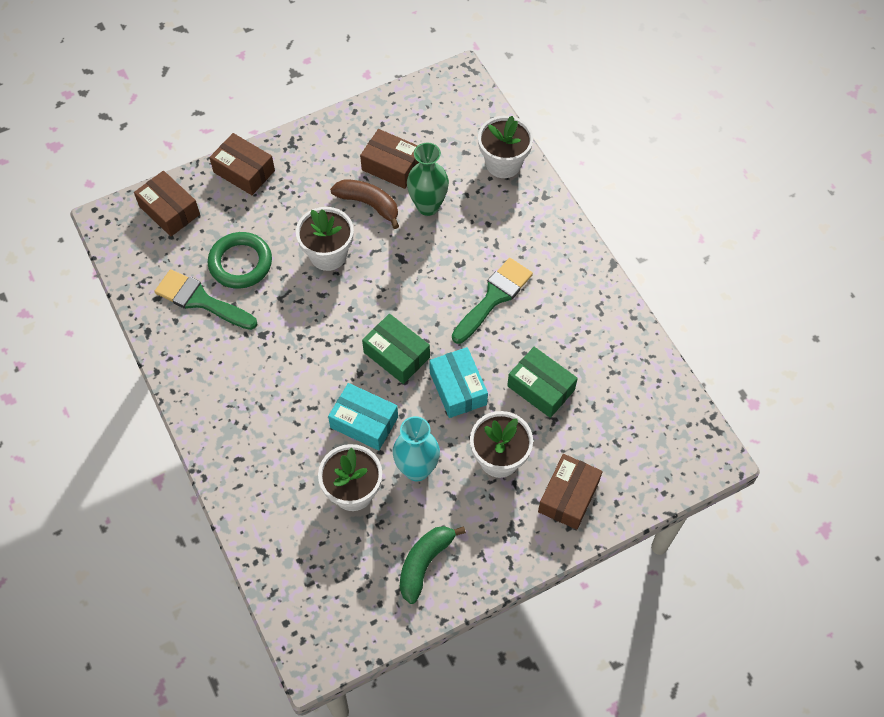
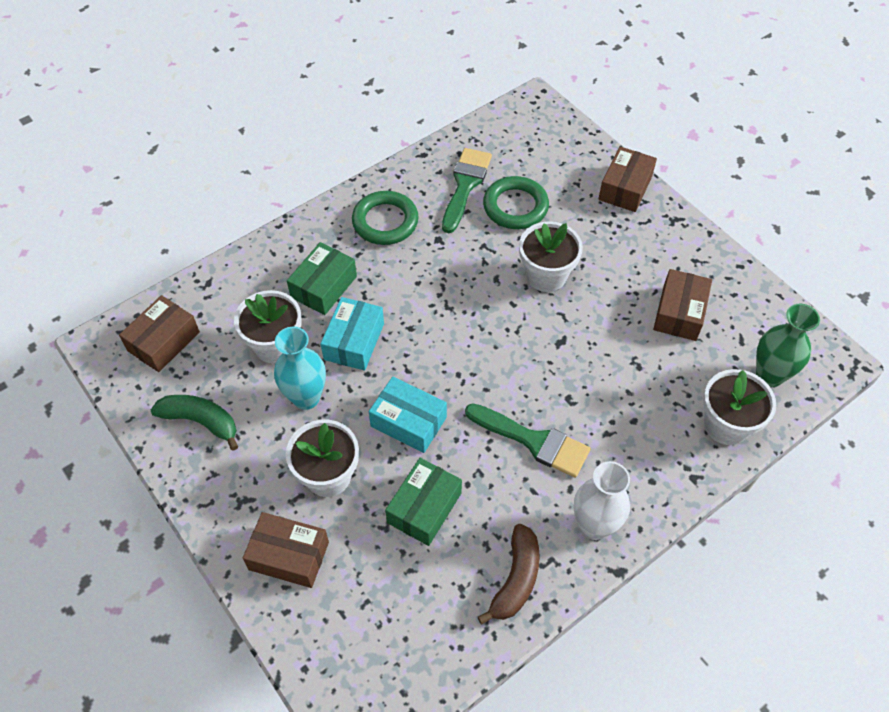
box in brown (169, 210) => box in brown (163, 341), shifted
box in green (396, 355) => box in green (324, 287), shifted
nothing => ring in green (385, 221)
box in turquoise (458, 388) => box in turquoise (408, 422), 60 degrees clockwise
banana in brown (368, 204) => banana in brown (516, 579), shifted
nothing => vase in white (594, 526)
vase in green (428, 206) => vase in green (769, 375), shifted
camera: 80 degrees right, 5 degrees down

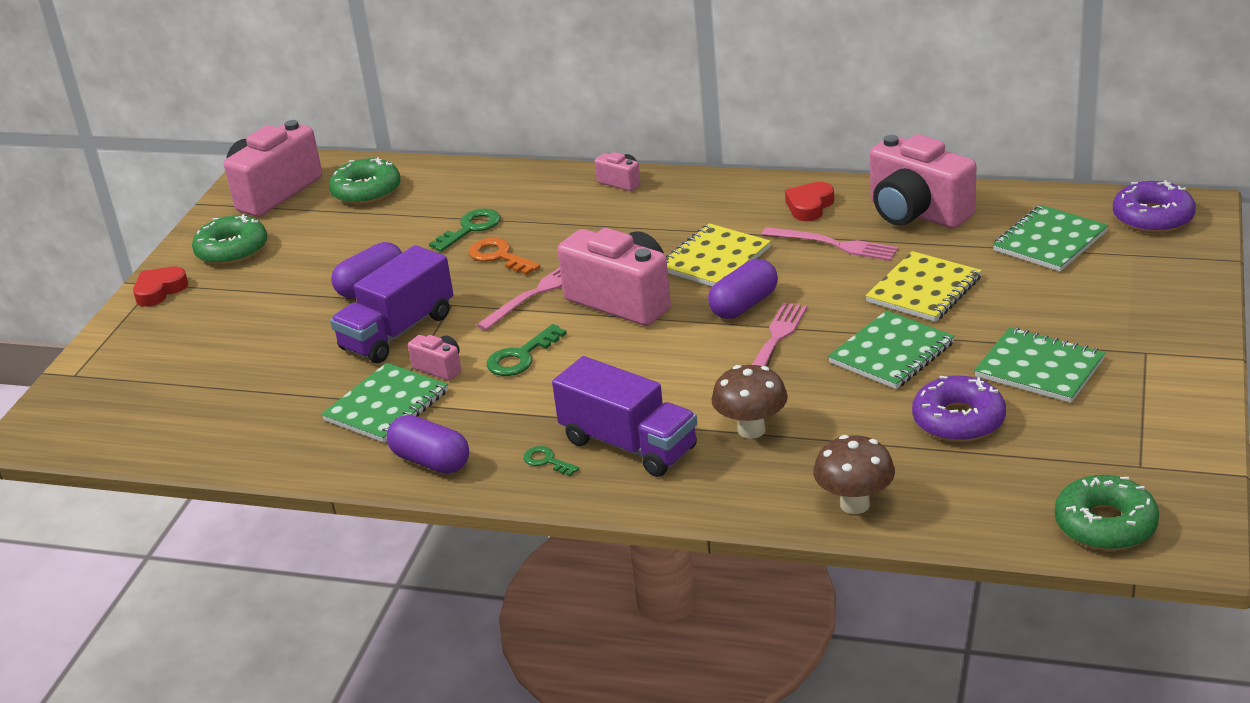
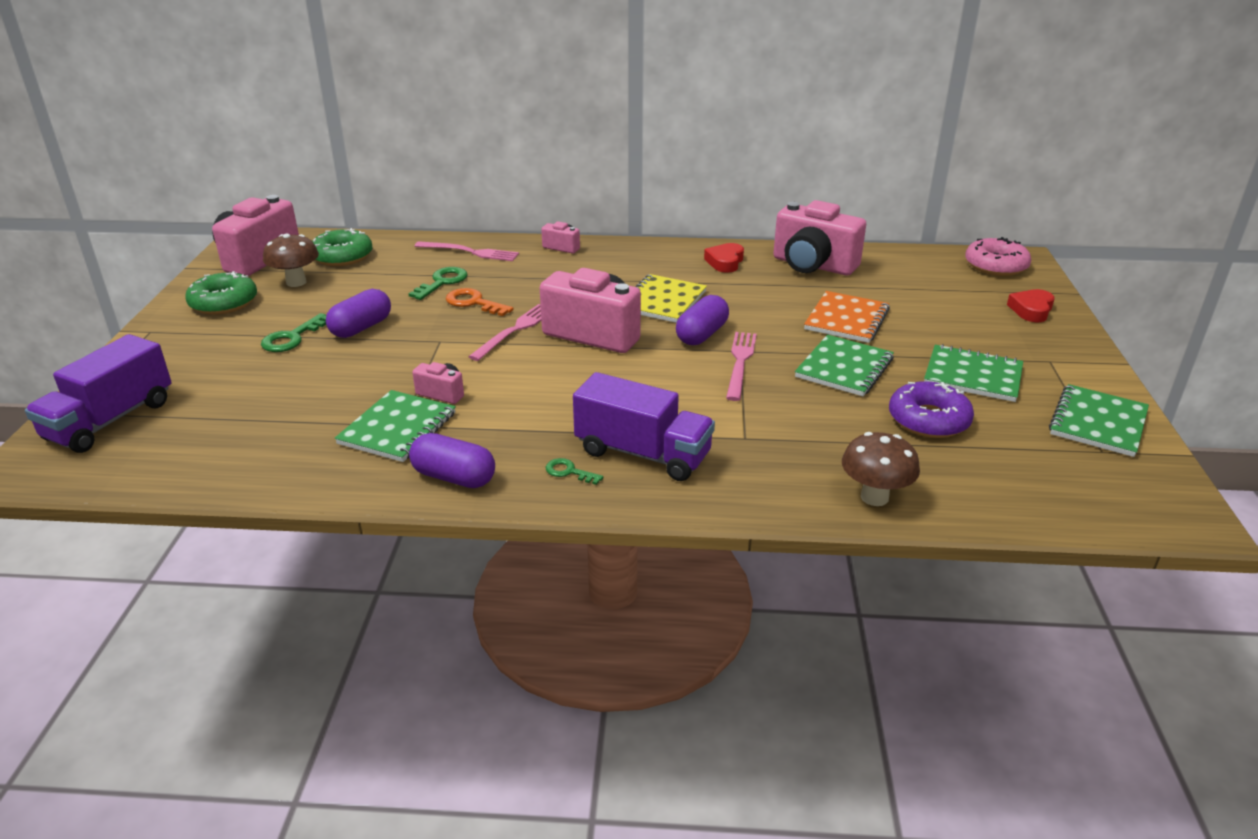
truck in purple (397, 332) => truck in purple (110, 420), shifted
key in green (521, 357) => key in green (292, 338), shifted
mushroom in brown (751, 430) => mushroom in brown (296, 282), shifted
fork in pink (834, 245) => fork in pink (470, 252), shifted
notebook in yellow (923, 290) => notebook in orange (846, 319)
donut in purple (1152, 218) => donut in pink (995, 266)
heart in red (160, 291) => heart in red (1031, 310), shifted
notebook in green (1050, 241) => notebook in green (1098, 423), shifted
donut in green (1105, 525) => nothing
camera: 15 degrees left, 0 degrees up

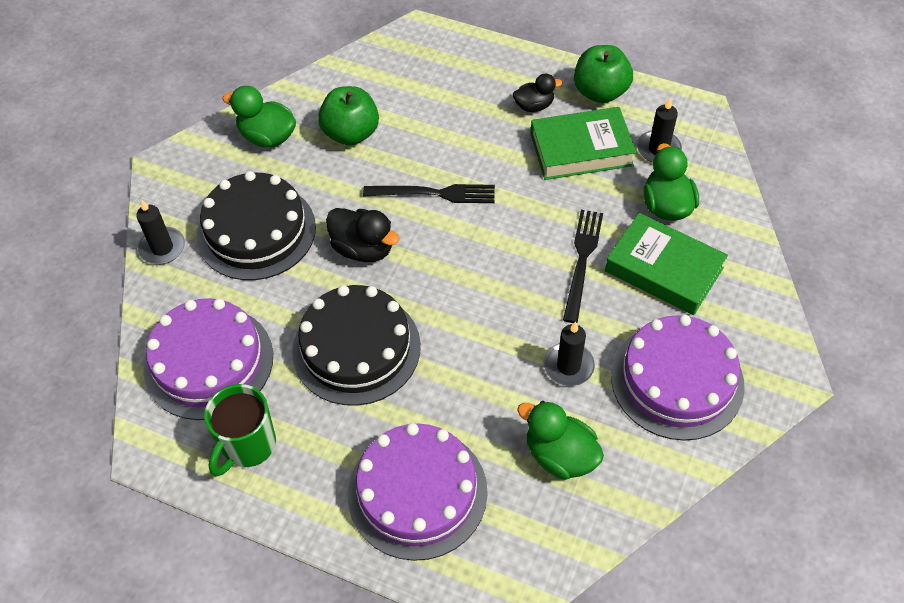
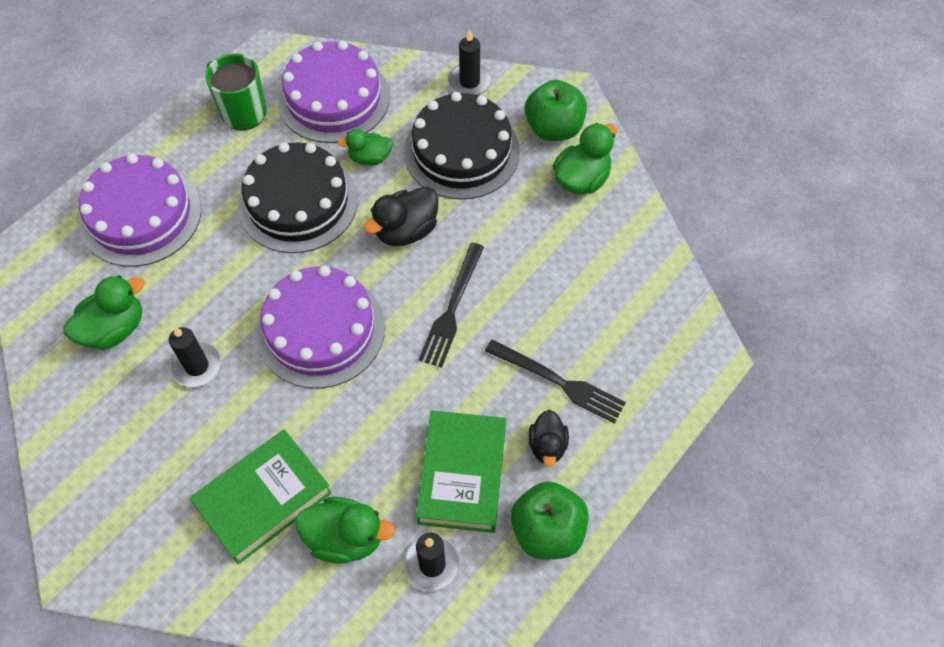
cake in purple (677, 380) => cake in purple (320, 329), shifted
nothing => duck in green (370, 158)
fork in black (582, 261) => fork in black (558, 382), shifted
apple in green (351, 133) => apple in green (554, 129), shifted
camera: 105 degrees right, 5 degrees up

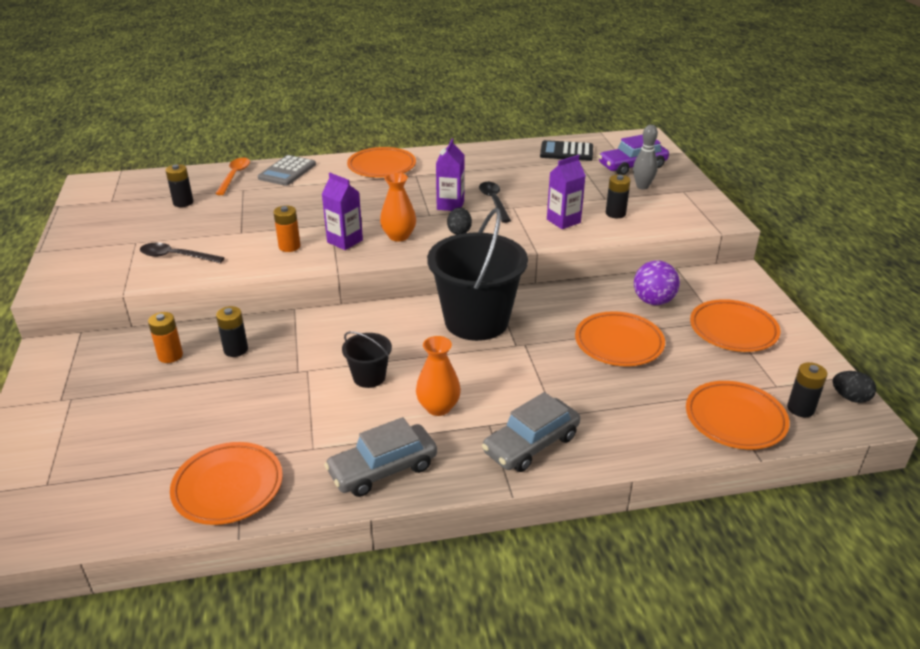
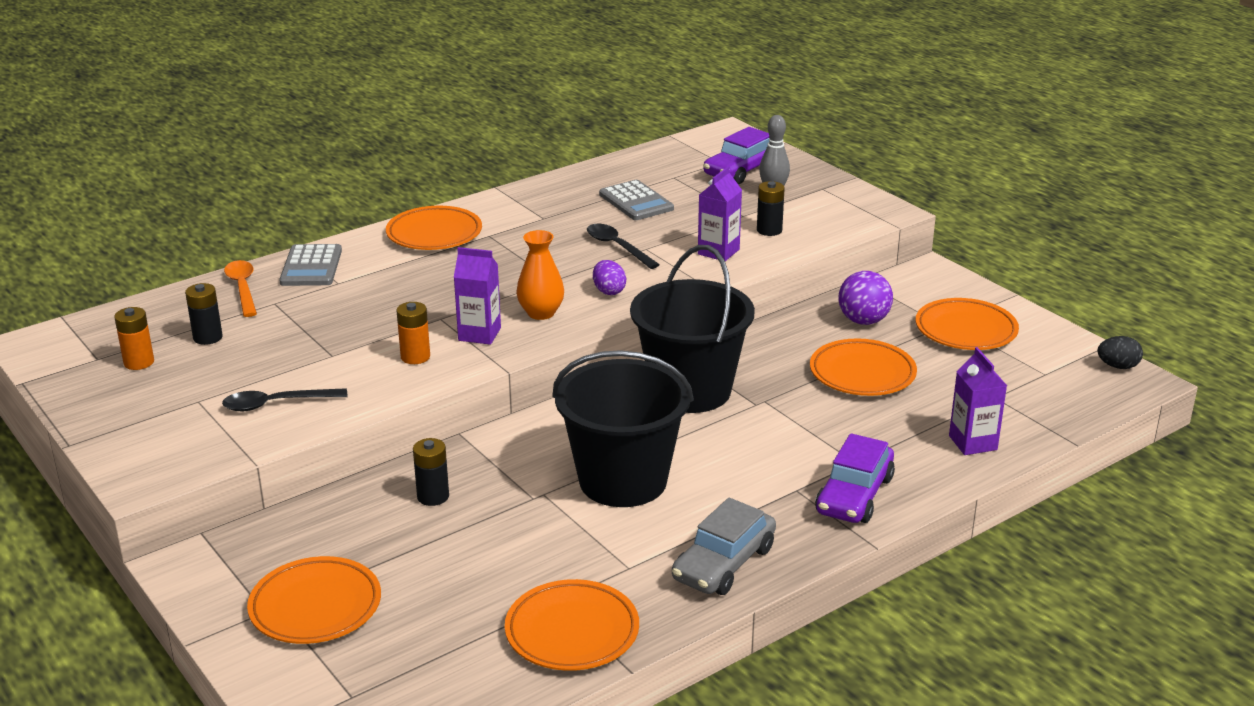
battery in orange (170, 356) => battery in orange (139, 362), shifted
plate in orange (735, 419) => plate in orange (315, 607), shifted
bucket in black (369, 377) => bucket in black (623, 481), x2.16
egg in black (459, 231) => egg in purple (609, 291)
nothing => calculator in grey (636, 202)
car in grey (531, 444) => car in purple (854, 495)
carton in purple (450, 205) => carton in purple (973, 443), shifted
vase in orange (438, 407) => nothing
calculator in black (566, 152) => nothing
battery in black (800, 409) => nothing
camera: 25 degrees left, 5 degrees down

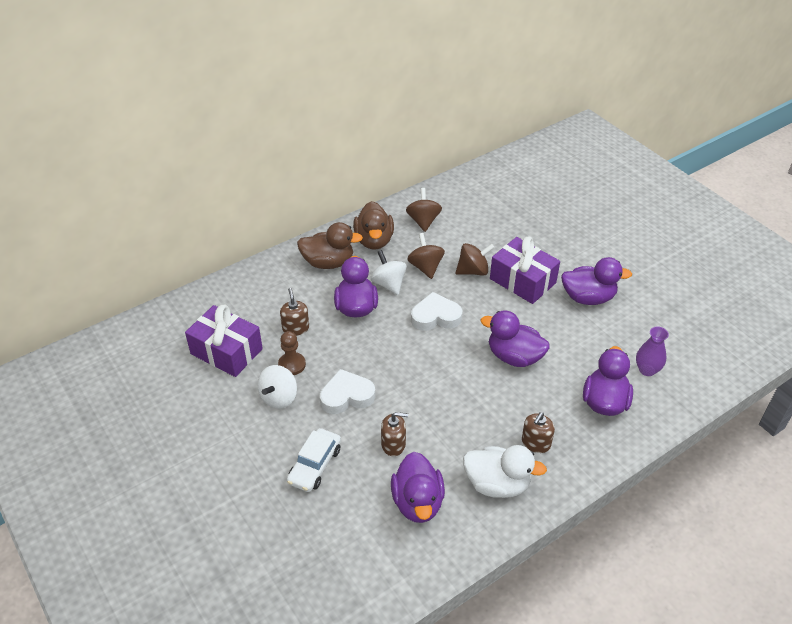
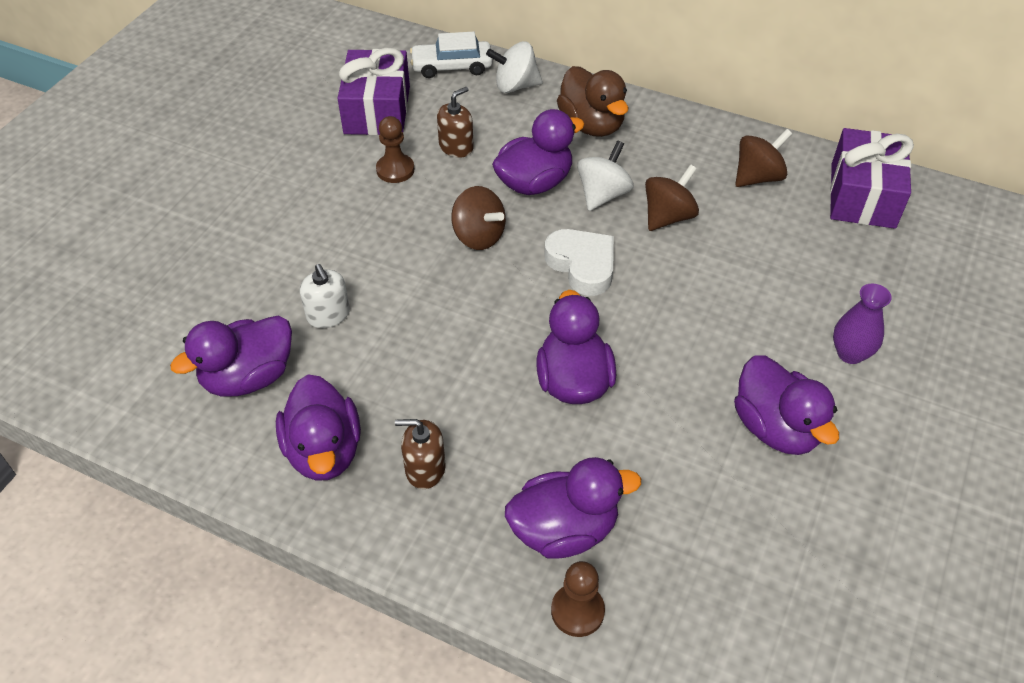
duck in white (497, 484) => duck in purple (324, 451)
soap dispenser in brown (393, 444) => soap dispenser in white (328, 315)
car in white (315, 465) => car in white (452, 66), shifted
spinning top in brown (473, 271) => spinning top in brown (478, 236), shifted
spinning top in white (279, 397) => spinning top in white (515, 86), shifted
nothing => pawn in brown (577, 611)
gift in purple (522, 281) => gift in purple (862, 195), shifted
vase in purple (647, 370) => vase in purple (850, 353), shifted
heart in white (347, 396) => nothing
duck in brown (374, 240) => nothing
camera: 60 degrees right, 5 degrees up

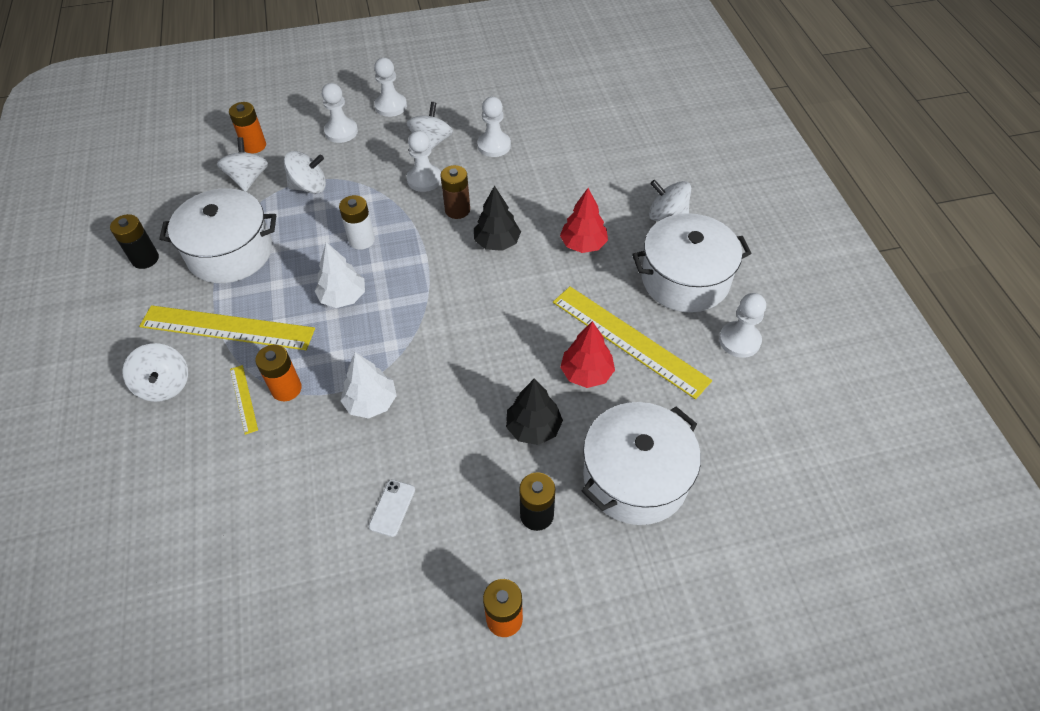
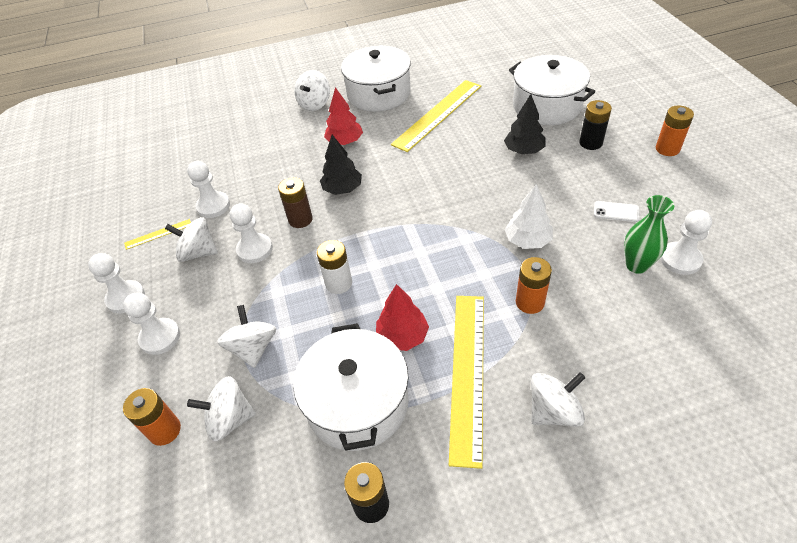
ruler in yellow (243, 399) => ruler in yellow (158, 234), shifted
tree in red (586, 373) => tree in red (402, 336), shifted
nothing => vase in green (636, 265)
pawn in white (739, 340) => pawn in white (680, 259), shifted
tree in white (343, 297) => nothing
camera: 90 degrees left, 5 degrees down

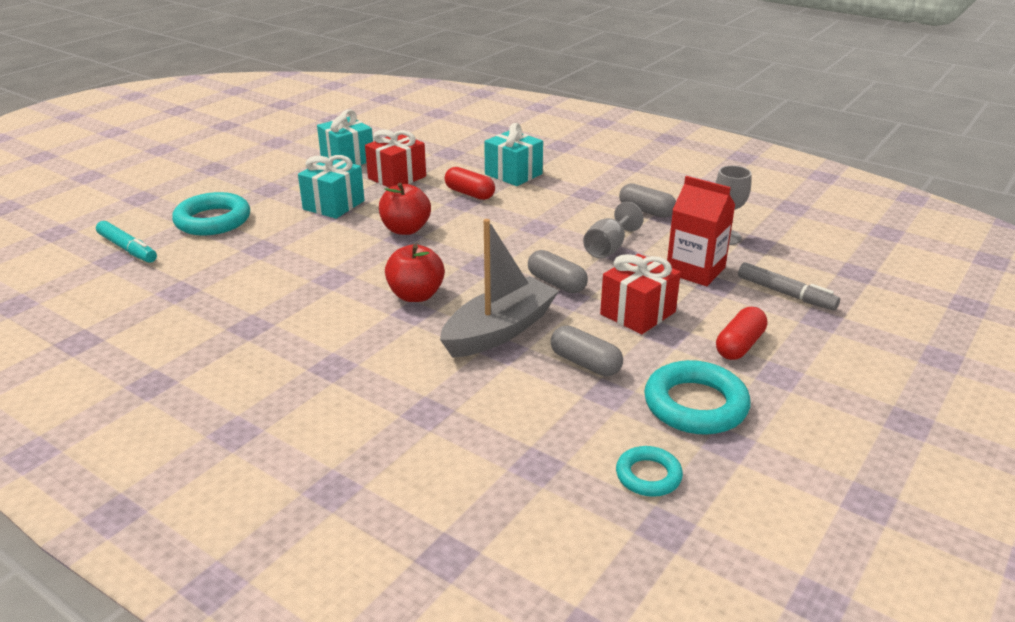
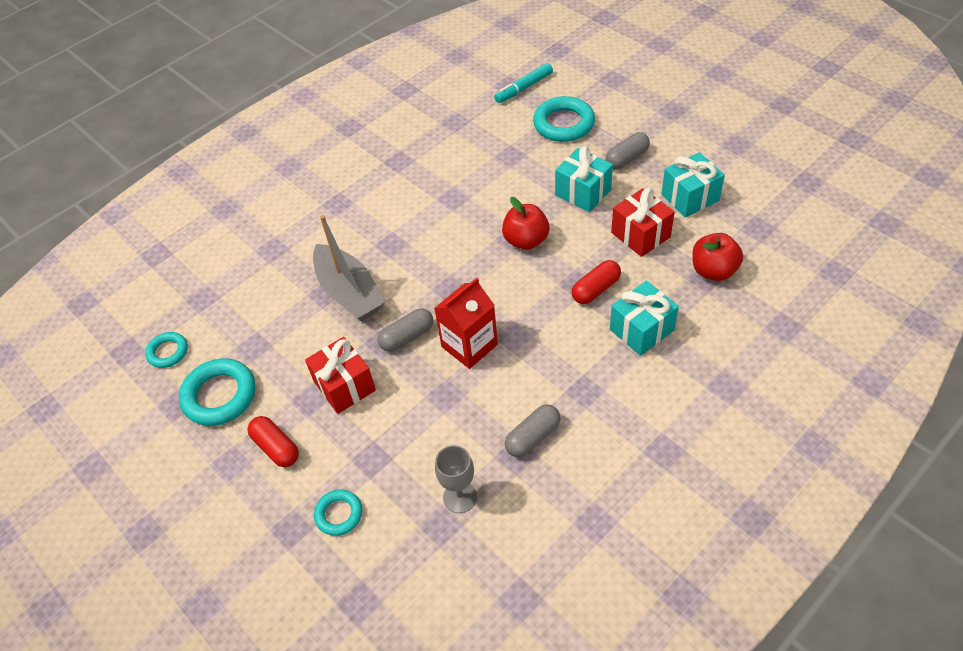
marker in grey (785, 294) => ring in turquoise (339, 514)
carton in red (695, 270) => carton in red (469, 345), shifted
capsule in grey (585, 363) => capsule in grey (627, 158), shifted
apple in red (416, 295) => apple in red (713, 271), shifted
goblet in grey (608, 248) => nothing
camera: 105 degrees right, 20 degrees up

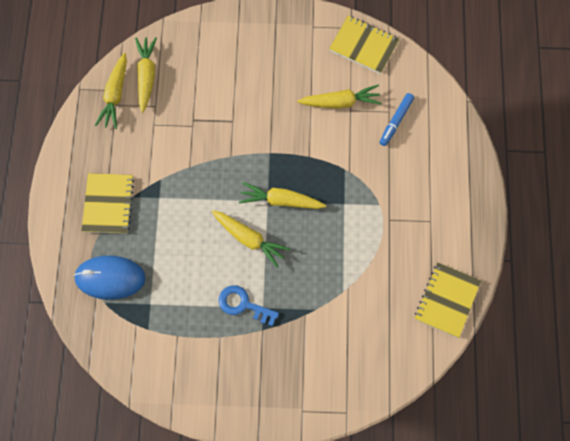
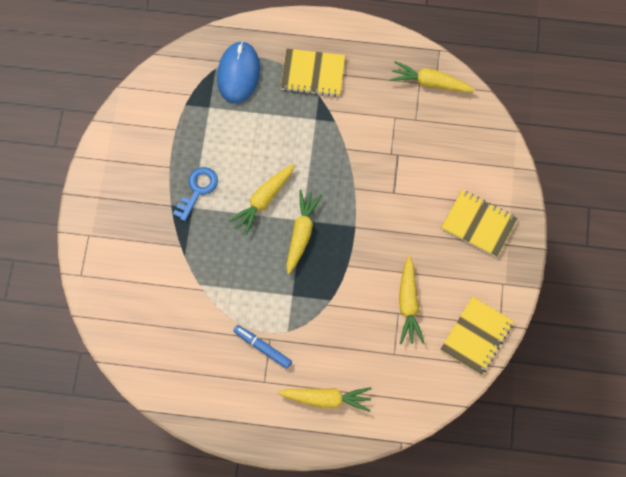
marker in blue (396, 121) => marker in blue (262, 347), shifted
carrot in yellow (146, 76) => carrot in yellow (326, 399), shifted
notebook in yellow (447, 300) => notebook in yellow (478, 224), shifted
camera: 95 degrees right, 0 degrees up

